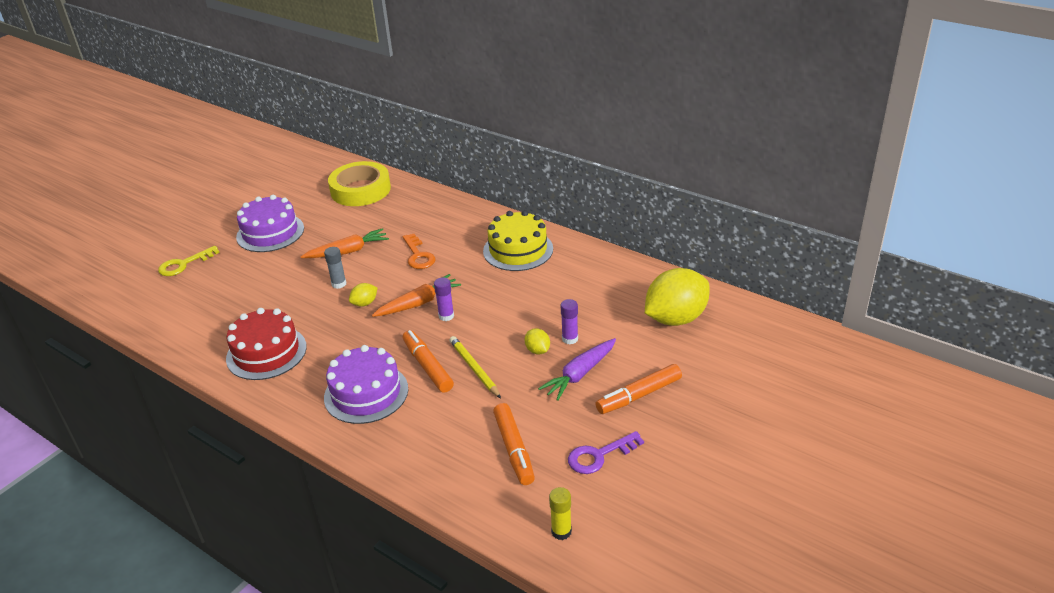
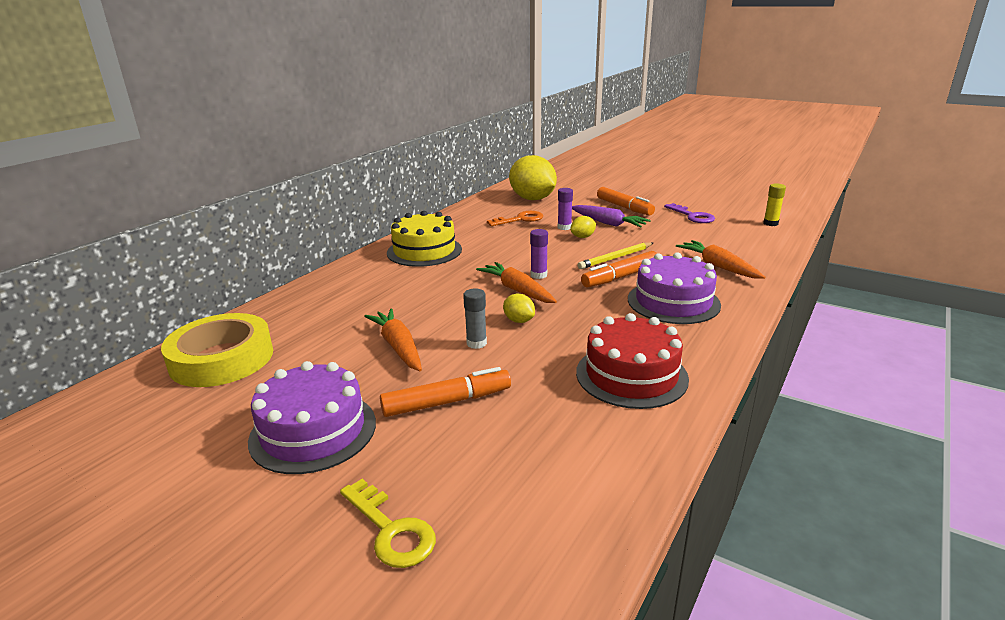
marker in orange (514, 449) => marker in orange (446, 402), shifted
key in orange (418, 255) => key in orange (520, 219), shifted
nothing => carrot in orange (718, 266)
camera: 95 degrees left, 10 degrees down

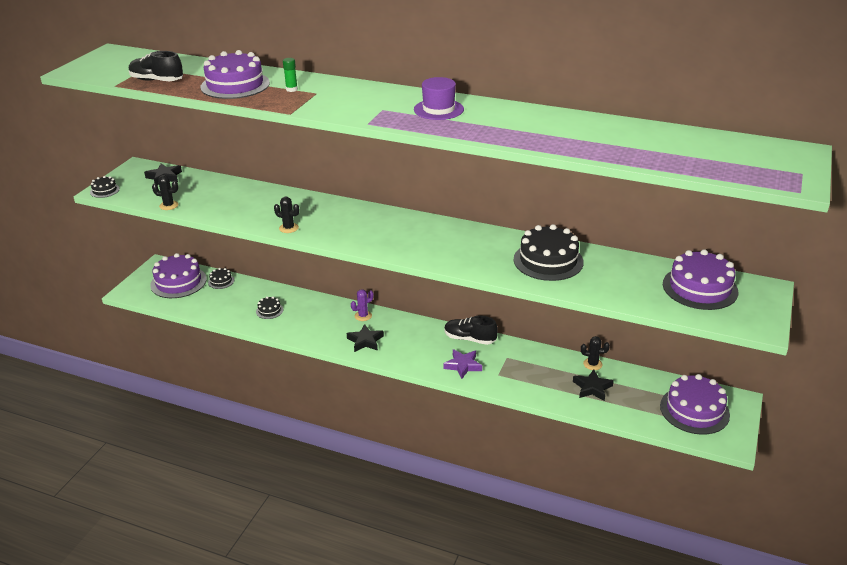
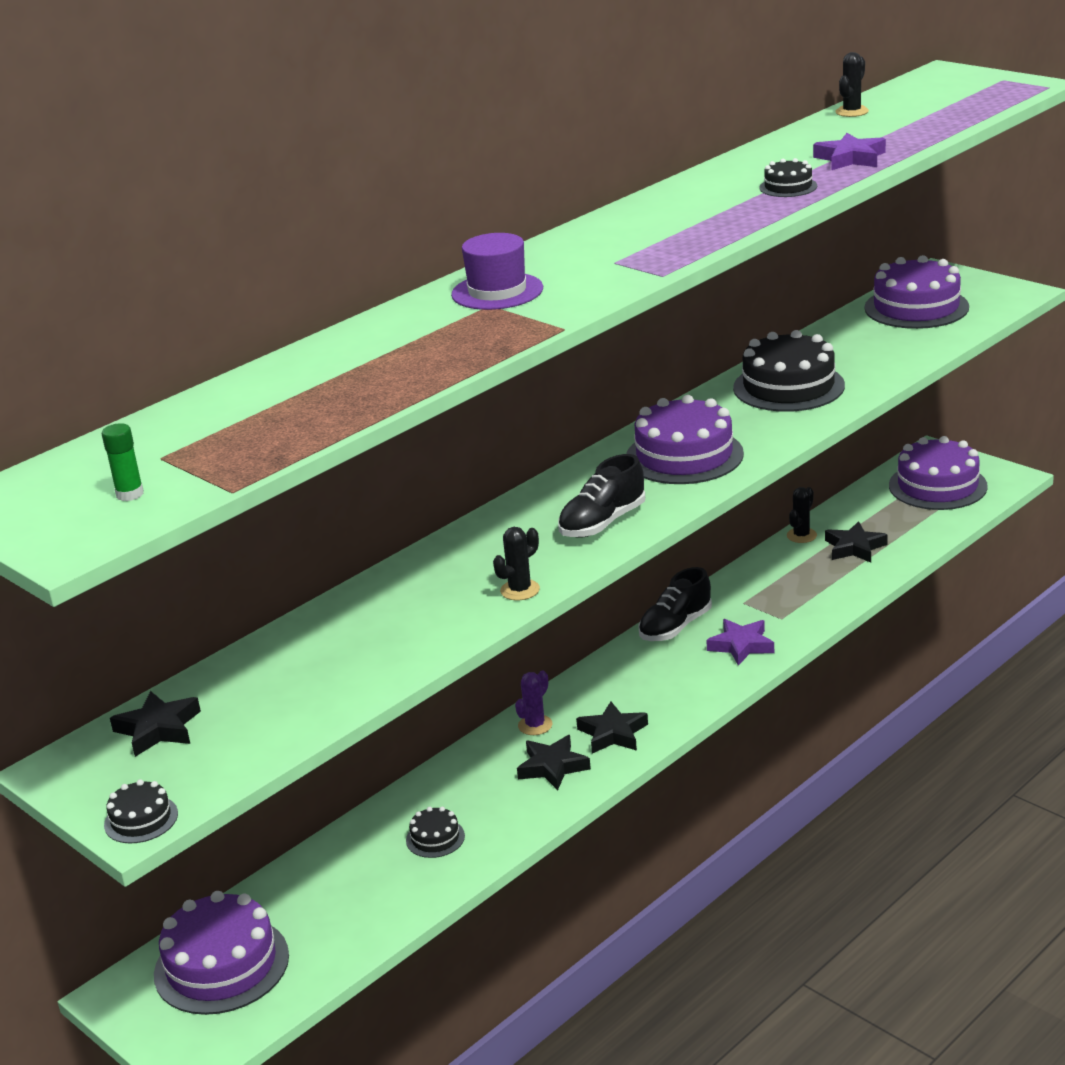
glue stick in green (291, 89) => glue stick in green (130, 494), shifted
hat in purple (438, 109) => hat in purple (497, 291), shifted
cactus in purple (363, 316) => cactus in purple (535, 725), 45 degrees clockwise
nothing => star in black (552, 767)
shoe in black (157, 81) => shoe in black (602, 523), shifted
cake in purple (235, 85) => cake in purple (684, 456), shifted
cake in black (221, 281) => cake in black (788, 187), shifted
nothing => star in purple (850, 158)
cactus in black (169, 205) => cactus in black (852, 112), shifted
camera: 65 degrees left, 5 degrees down

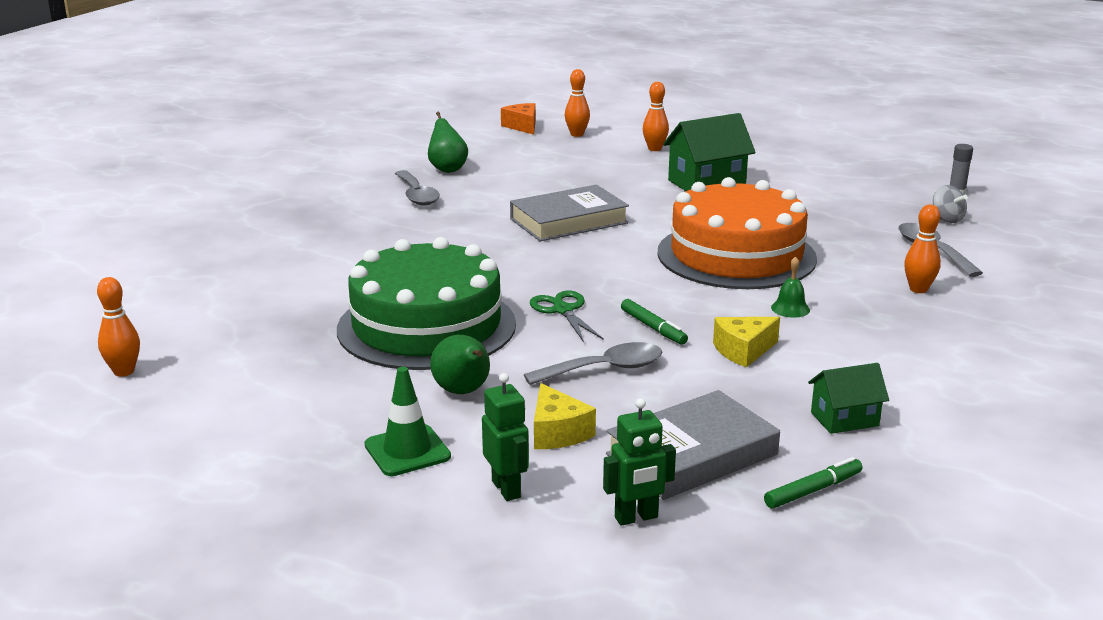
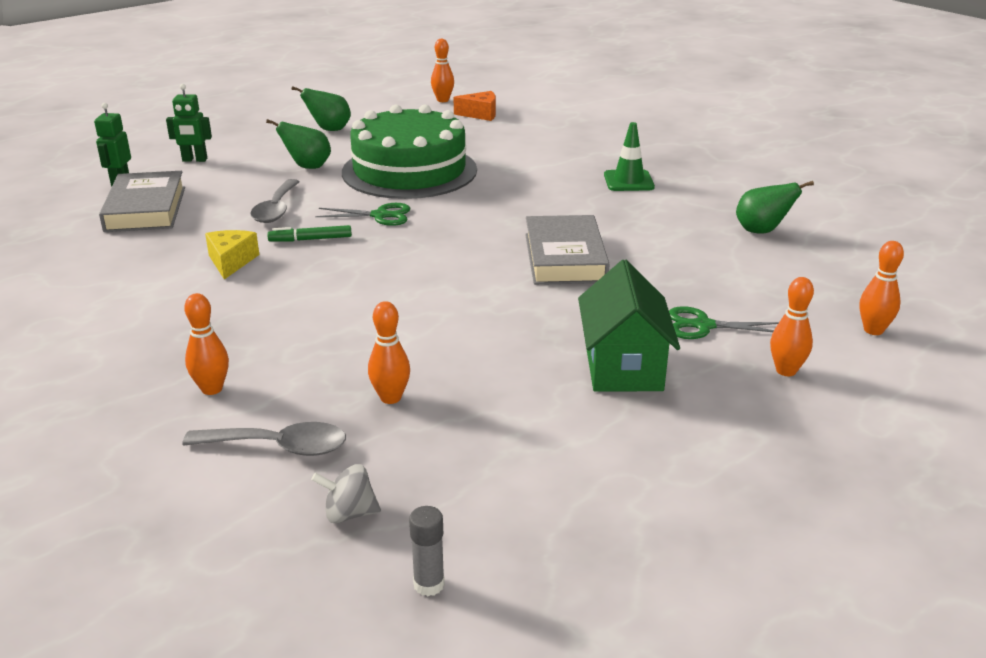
nothing => pear in green (329, 129)
nothing => bowling pin in orange (390, 398)
cheese in orange (522, 126) => cheese in orange (480, 114), shifted
traffic cone in green (407, 451) => traffic cone in green (628, 181), shifted
nothing => scissors in green (703, 326)
spoon in grey (417, 195) => nothing
cheese in yellow (557, 433) => nothing
cake in orange (736, 255) => nothing
marker in green (813, 490) => nothing
bell in green (790, 308) => nothing
house in green (844, 419) => nothing
camera: 115 degrees right, 5 degrees up

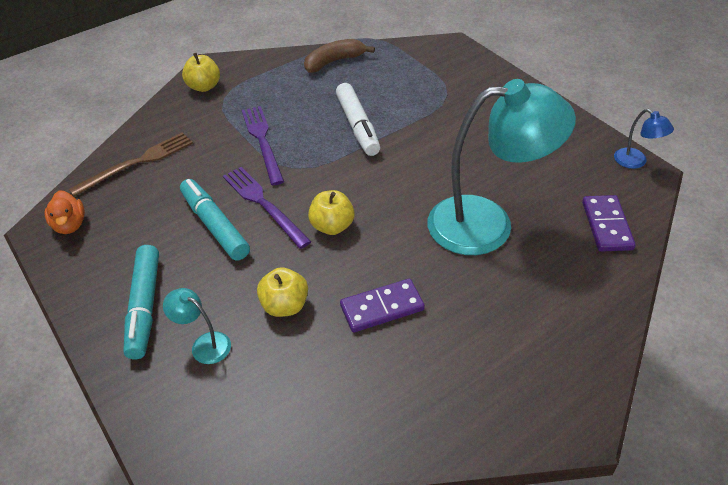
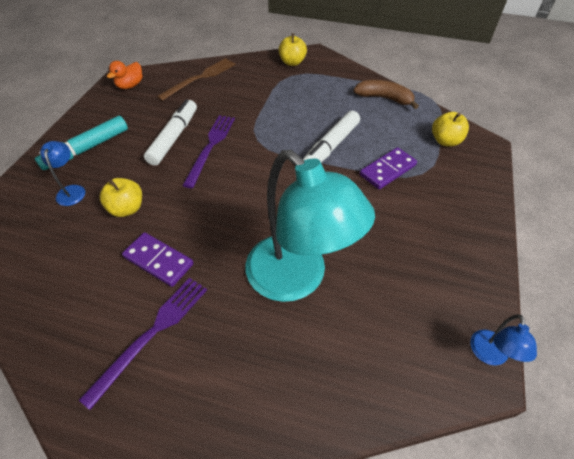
lamp in turquoise (204, 344) => lamp in blue (72, 190)
fork in purple (262, 141) => fork in purple (152, 334), shifted
marker in turquoise (215, 225) => marker in white (174, 137)
fork in brown (137, 163) => fork in brown (200, 78), 60 degrees counterclockwise
domino in purple (606, 225) => domino in purple (387, 170), shifted
apple in yellow (332, 226) => apple in yellow (445, 141), shifted
camera: 50 degrees right, 5 degrees up

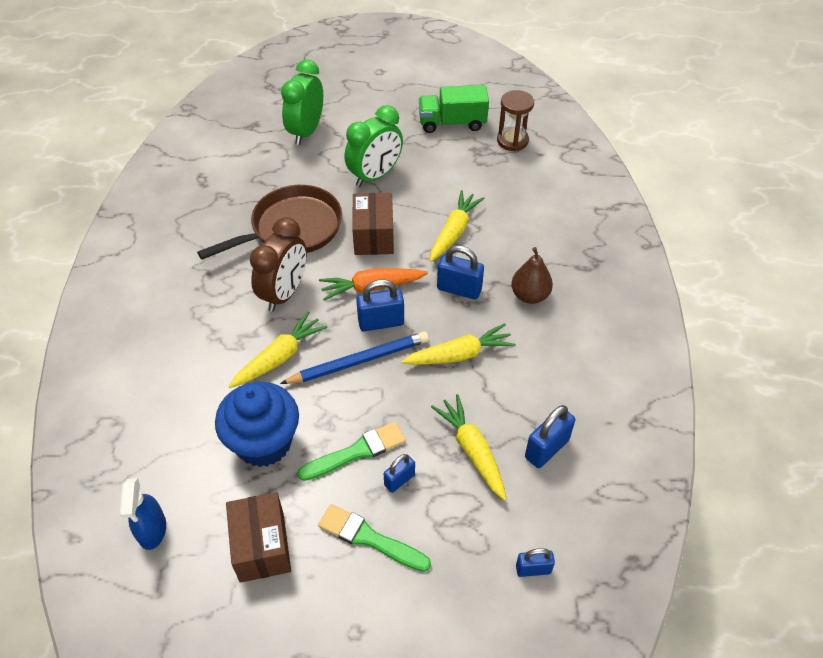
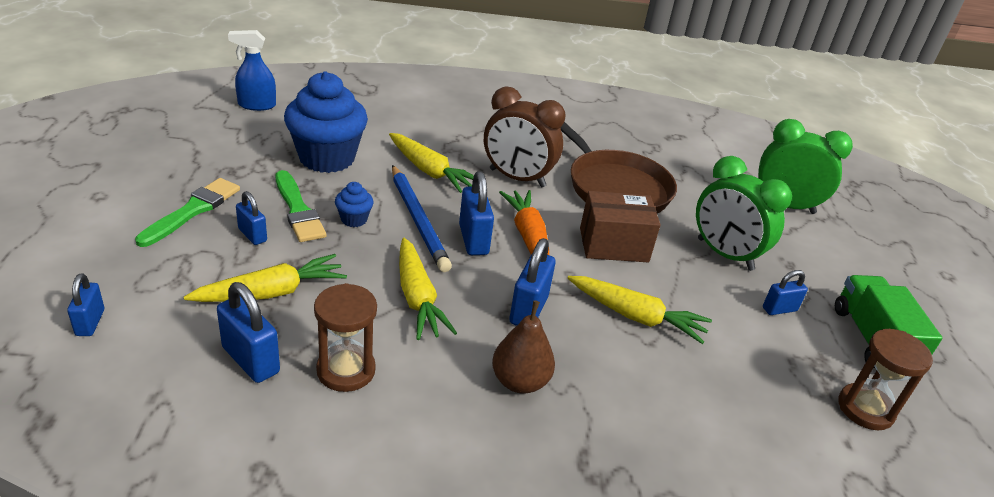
nothing => hourglass in brown (346, 370)
nothing => cupcake in blue (354, 219)
nothing => padlock in blue (779, 309)
box in brown (262, 546) => nothing
camera: 85 degrees right, 15 degrees down

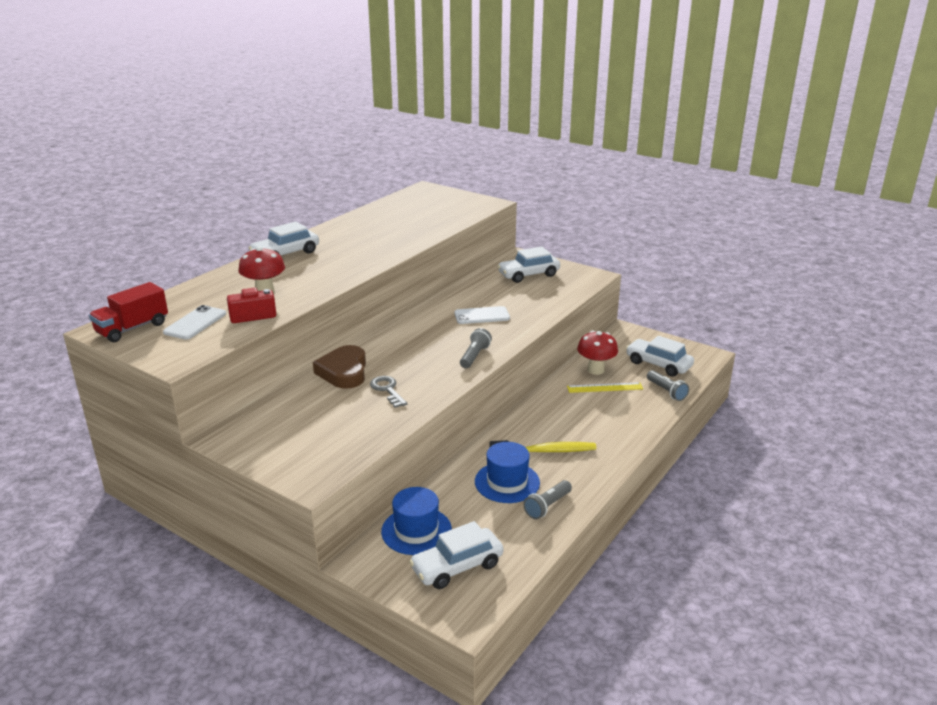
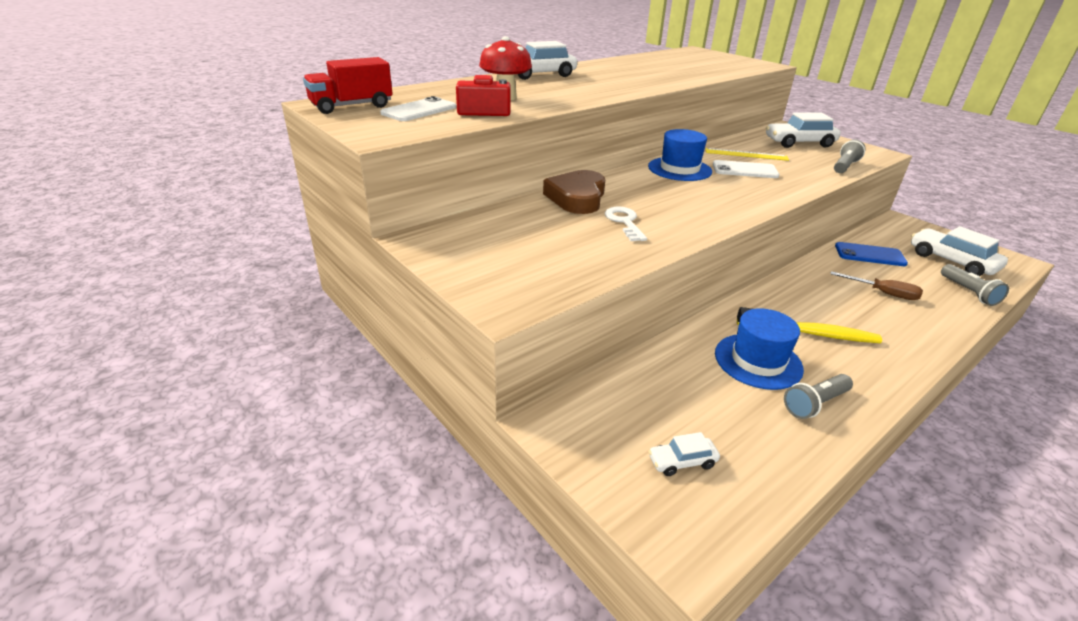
key in grey (387, 390) => key in white (624, 222)
hat in blue (416, 530) => hat in blue (679, 169), shifted
car in white (457, 566) => car in white (682, 461), x0.52
ruler in yellow (604, 387) => ruler in yellow (746, 154), shifted
nothing => screwdriver in brown (883, 293)
flashlight in grey (474, 356) => flashlight in grey (844, 166), shifted
mushroom in red (595, 370) => phone in blue (869, 255)
camera: 15 degrees right, 5 degrees up

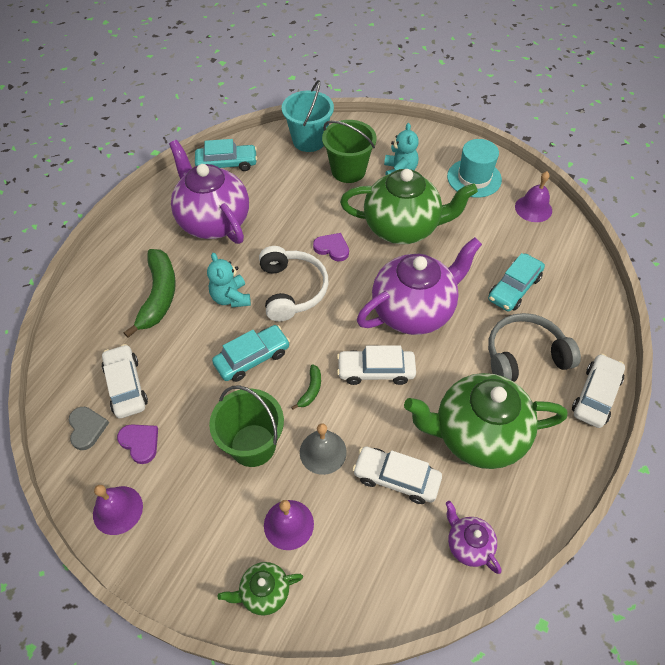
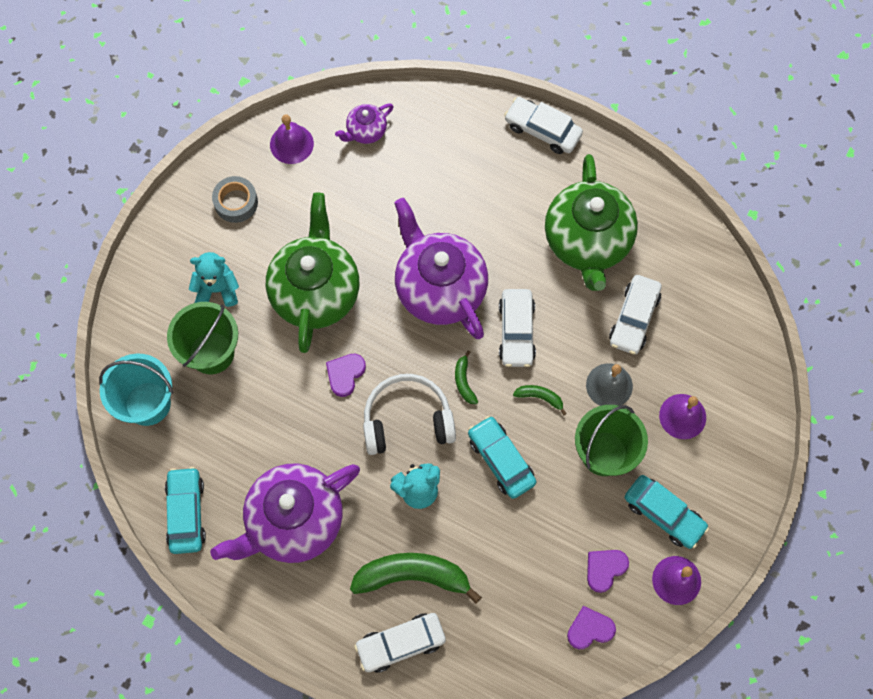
hat in turquoise (474, 178) => tape in grey (236, 202)
teapot in purple (468, 544) => teapot in purple (366, 131), shifted
car in white (126, 386) => car in white (400, 643), shifted
nothing => banana in green (464, 381)
heart in grey (87, 428) => heart in purple (590, 629)
car in turquoise (514, 288) => car in turquoise (664, 514), shifted
teapot in green (264, 592) => nothing
headphones in grey (524, 356) => nothing
camera: 90 degrees left, 15 degrees up

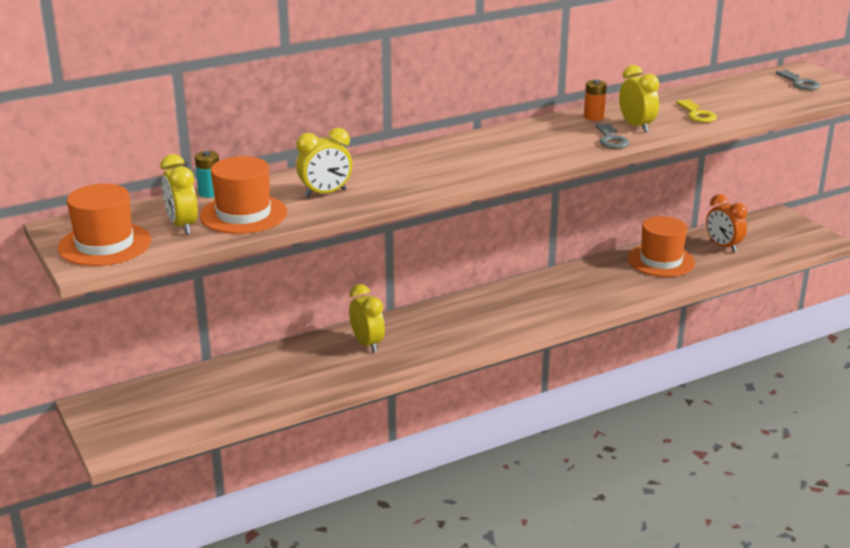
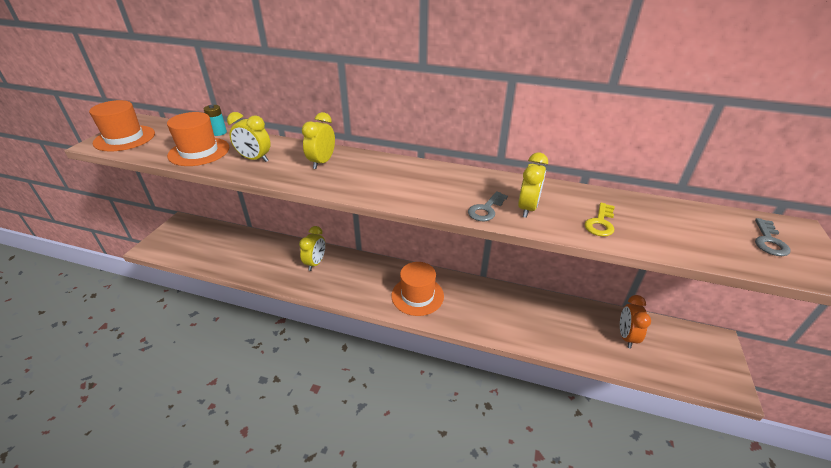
clock in yellow (182, 226) => clock in yellow (322, 162), shifted
hat in orange (661, 261) => hat in orange (417, 296), shifted
battery in orange (593, 117) => nothing
camera: 45 degrees right, 10 degrees up

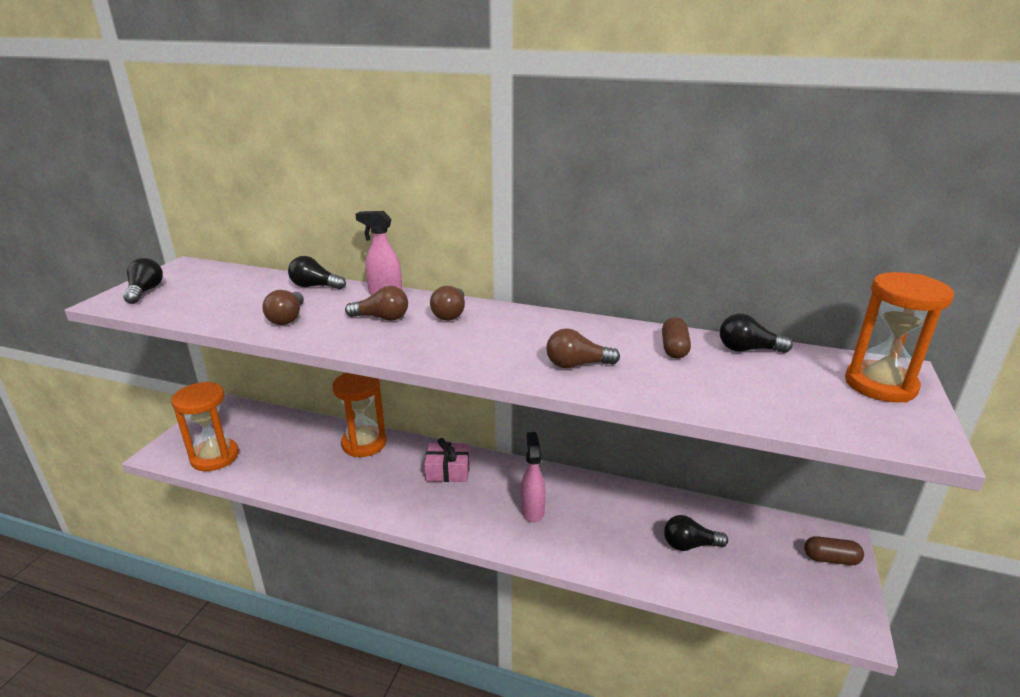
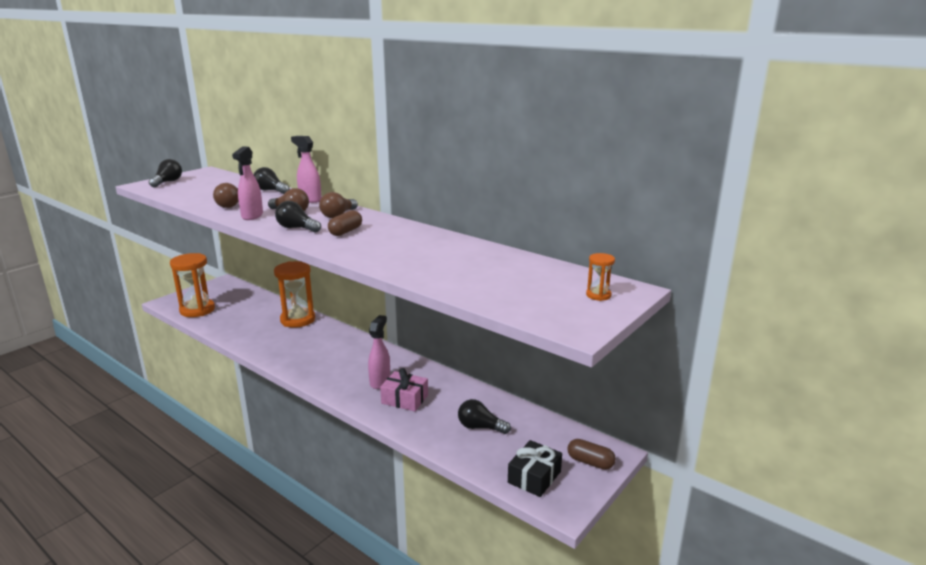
nothing => spray bottle in pink (252, 216)
light bulb in black (748, 349) => light bulb in black (297, 228), shifted
capsule in brown (674, 348) => capsule in brown (345, 231), shifted
gift in pink (448, 470) => gift in pink (405, 399), shifted
nothing => gift in black (534, 477)
hourglass in orange (880, 385) => hourglass in orange (598, 295), x0.45
light bulb in brown (577, 365) => nothing
camera: 20 degrees right, 5 degrees down

